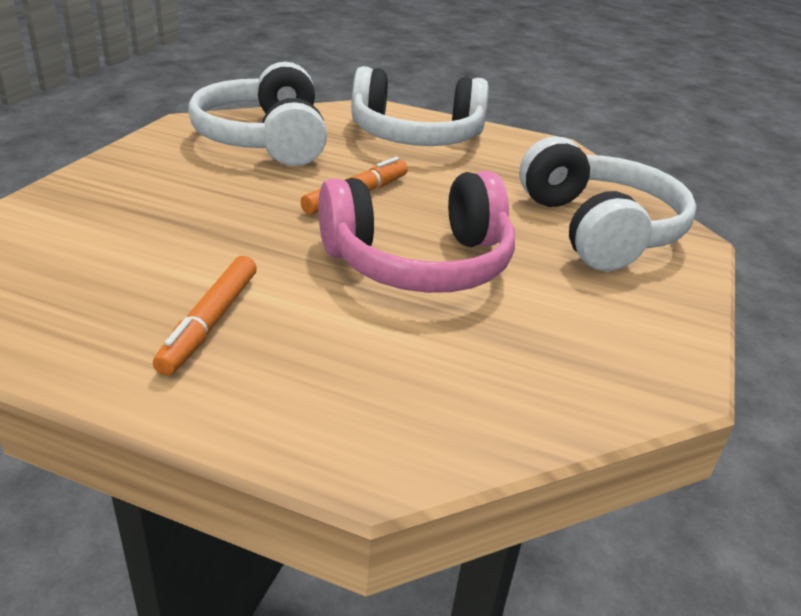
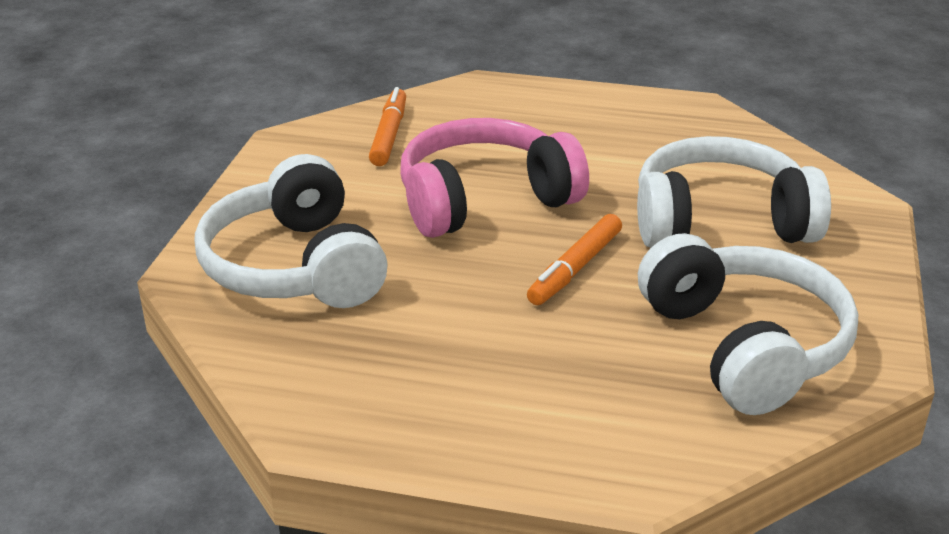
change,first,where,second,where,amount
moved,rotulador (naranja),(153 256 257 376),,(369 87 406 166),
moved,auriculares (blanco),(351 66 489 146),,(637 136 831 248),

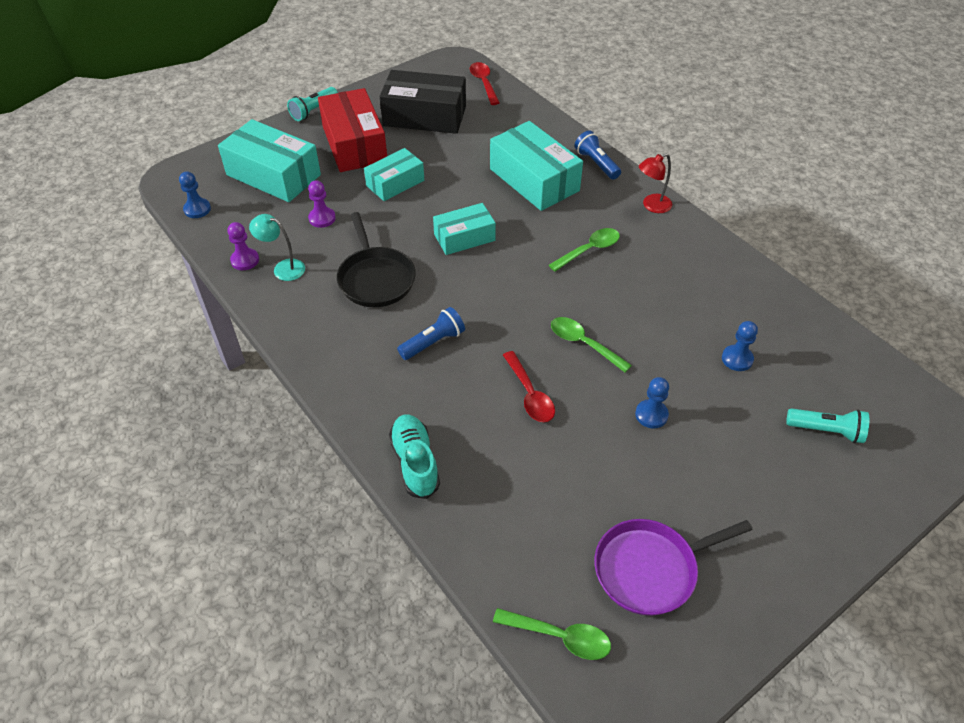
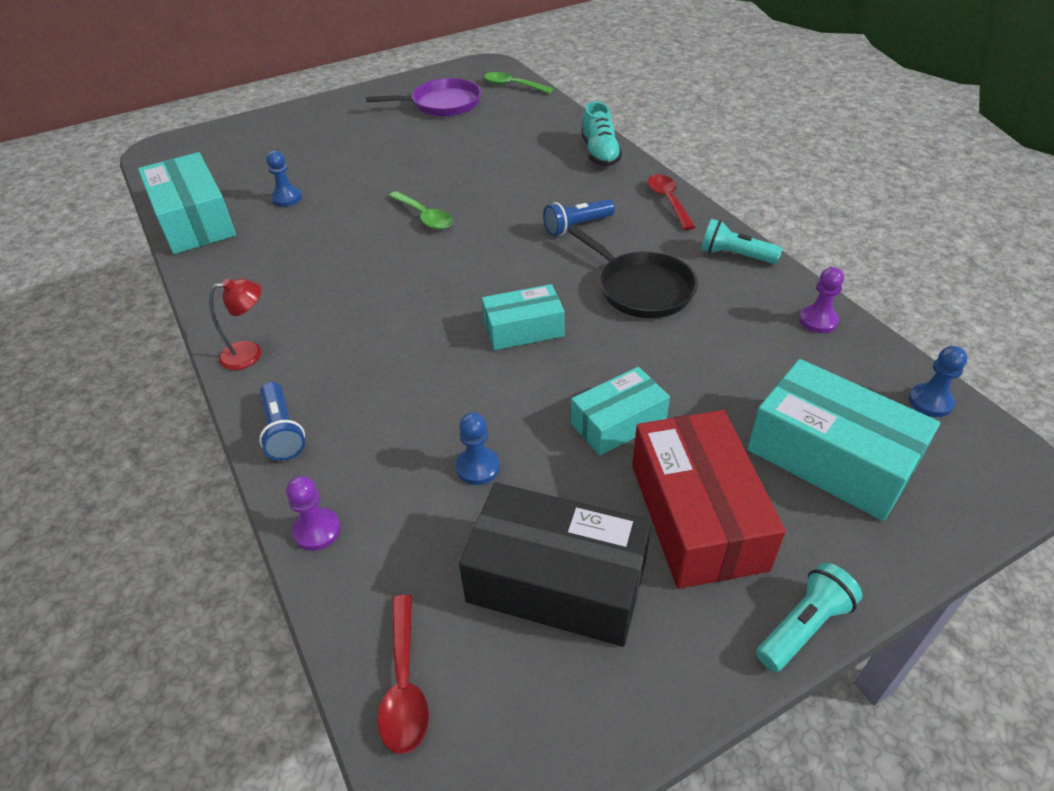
change,first,where,second,where,amount
moved,caja (turquesa),(490 121 583 211),,(138 152 236 254),
moved,peón (morado),(308 180 336 228),,(286 476 341 551),
moved,peón (azul),(635 377 669 428),,(456 412 500 485),
turned,sartén (negro),(337 212 416 307),,(568 226 698 318),150 degrees clockwise
moved,cuchara (rojo),(503 351 555 422),,(648 174 695 230),
moved,lámpara de mano (turquesa),(786 408 869 443),,(701 219 783 264),
removed,lámpara (turquesa),(249 214 305 281),,,
removed,cuchara (verde),(549 228 620 272),,,

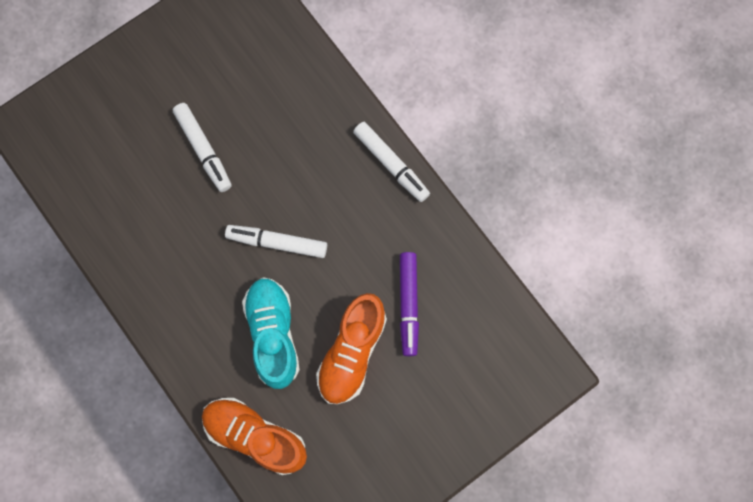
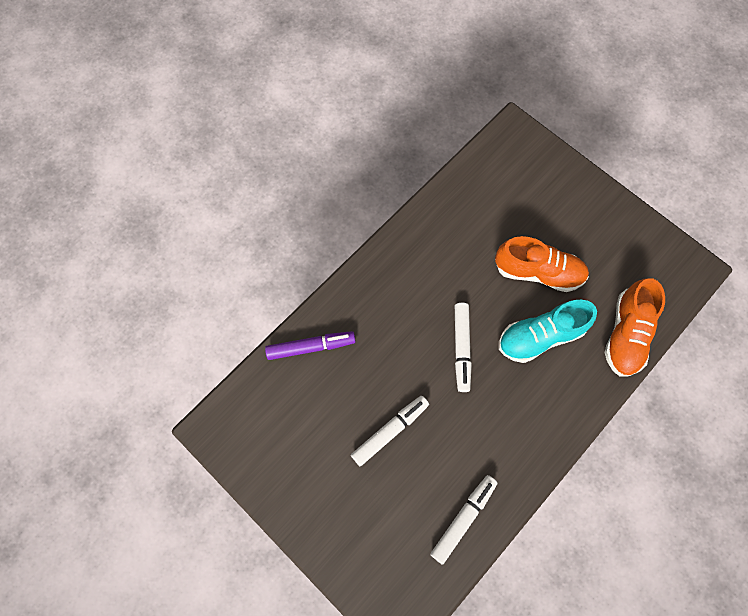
change,first,where,second,where,amount
moved,rotulador (morado),(400 252 419 356),,(265 331 356 360),
moved,rotulador (blanco),(353 122 430 202),,(430 475 498 565),

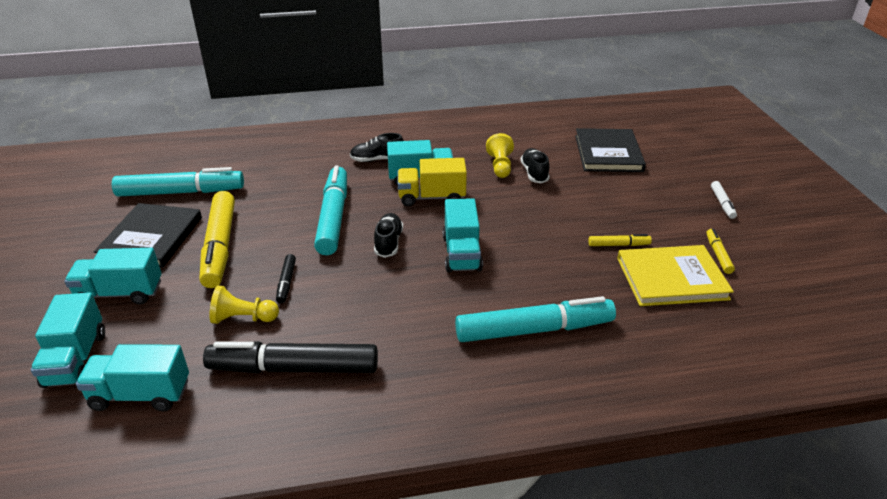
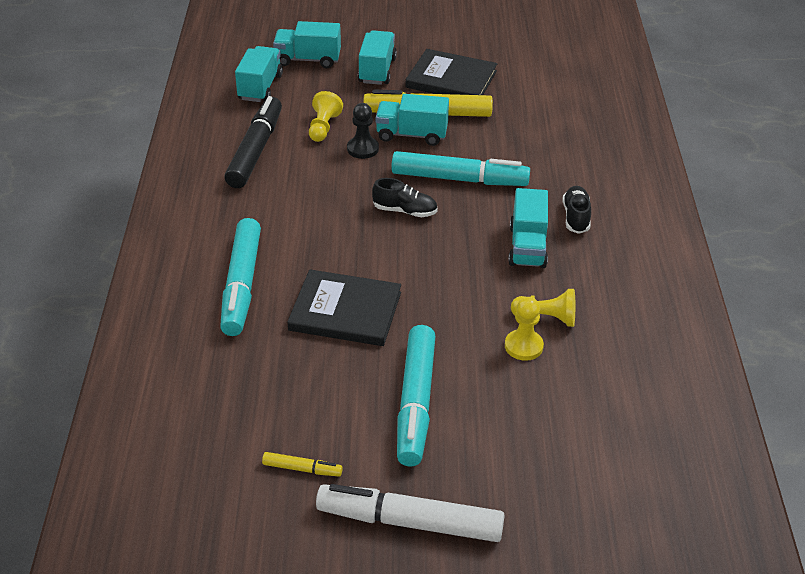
change,first,where,second,where,amount
moved,libro (negro),(575 128 646 172),,(287 269 401 346),
resized,rotulador (blanco),(711 181 737 219),,(316 484 505 542),x2.23
replaced,rotulador (negro),(276 254 296 303),peón (negro),(347 103 379 159),
moved,camión (turquesa),(443 198 483 273),,(376 94 449 146),
moved,rotulador (turquesa),(112 167 244 197),,(397 325 436 467),
replaced,zapato (negro),(521 148 550 183),peón (amarillo),(505 297 544 361),
removed,camión (amarillo),(398 158 467 207),,,
removed,rotulador (amarillo),(588 234 652 246),,,
removed,libro (amarillo),(617 245 734 306),,,

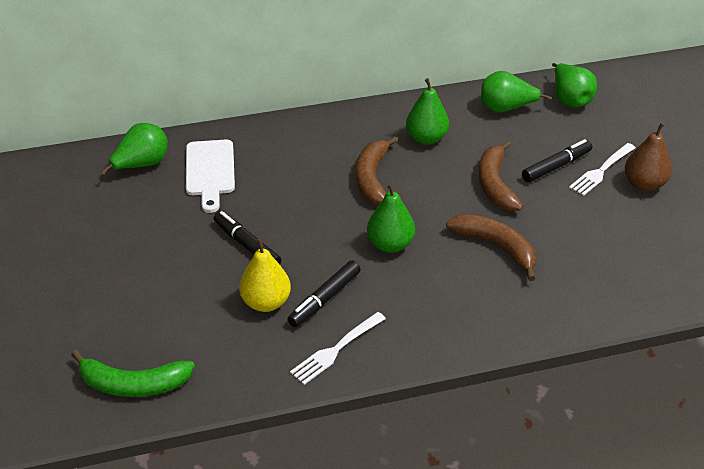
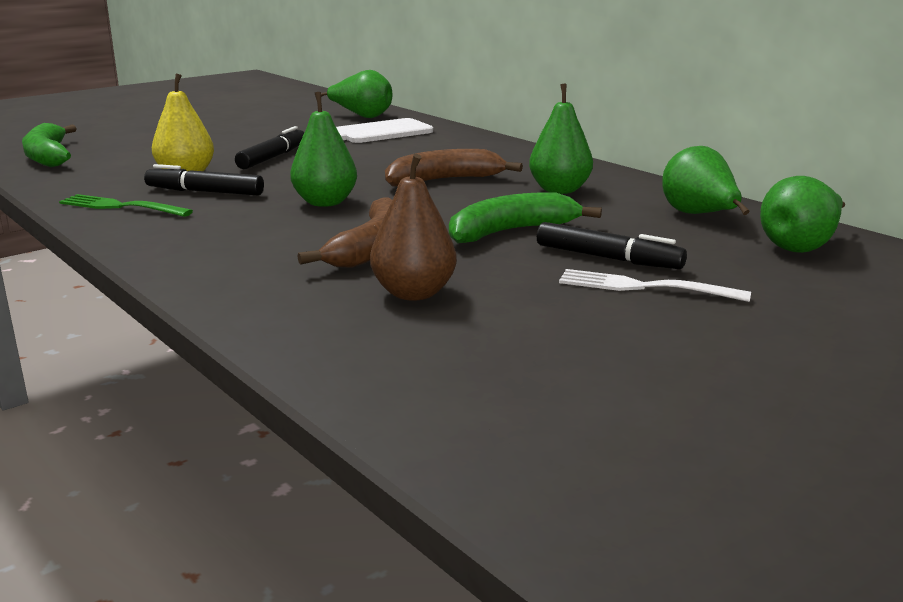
change,first,where,second,where,amount
recoloured,tenedor (blanco),(290 312 386 385),tenedor (verde),(59 194 193 217),
moved,pera (marrón),(625 123 672 191),,(370 154 457 301),
recoloured,plátano (marrón),(478 141 523 211),plátano (verde),(449 192 602 243),

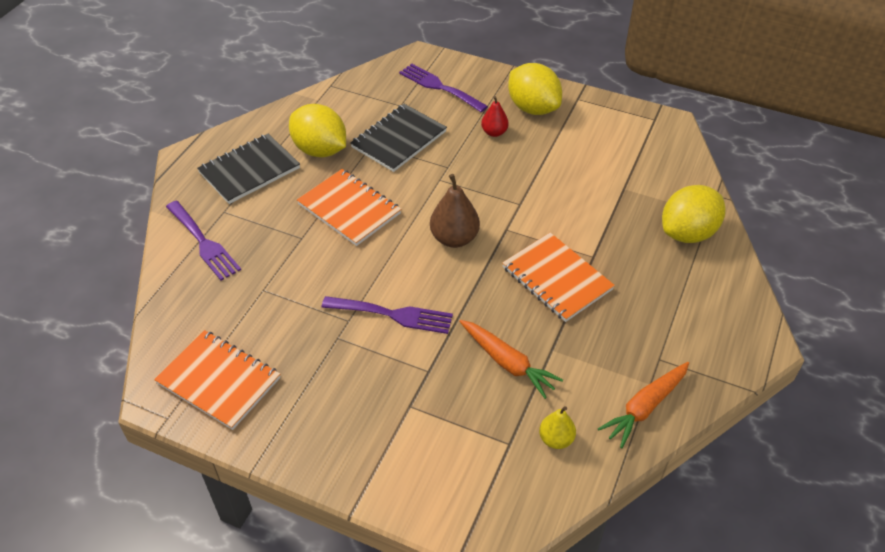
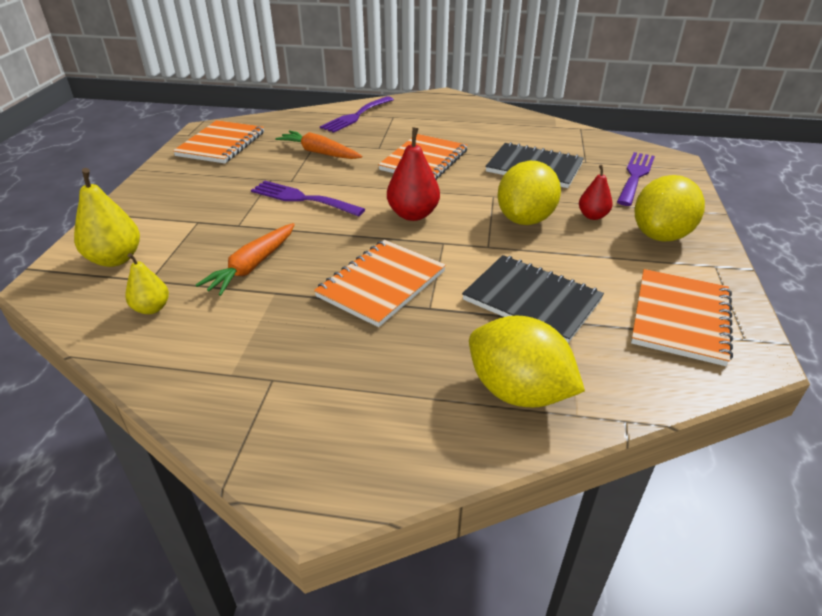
change,first,where,second,where,amount
added,,,pera (amarillo),(74 168 140 267),
turned,tenedor (morado),(321 296 453 334),,(251 181 365 217),120 degrees clockwise
moved,zanahoria (naranja),(598 362 689 448),,(275 130 362 159),
recoloured,pera (marrón),(430 174 480 248),pera (rojo),(387 127 440 221),
moved,cuaderno (negro),(197 134 300 204),,(462 255 604 343),
moved,limón (amarillo),(289 104 346 157),,(498 161 561 225),
added,,,cuaderno (naranja),(631 269 733 366),

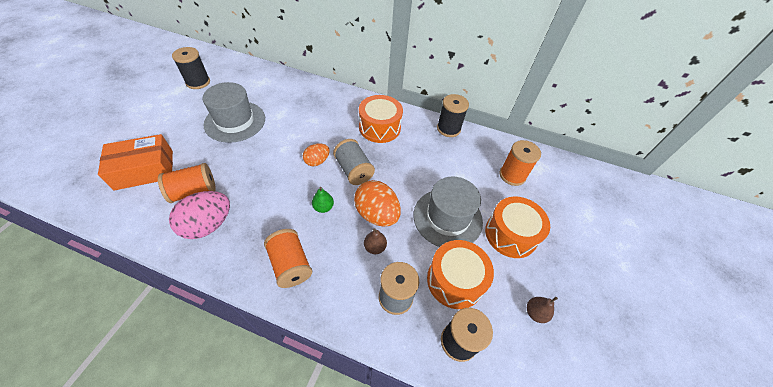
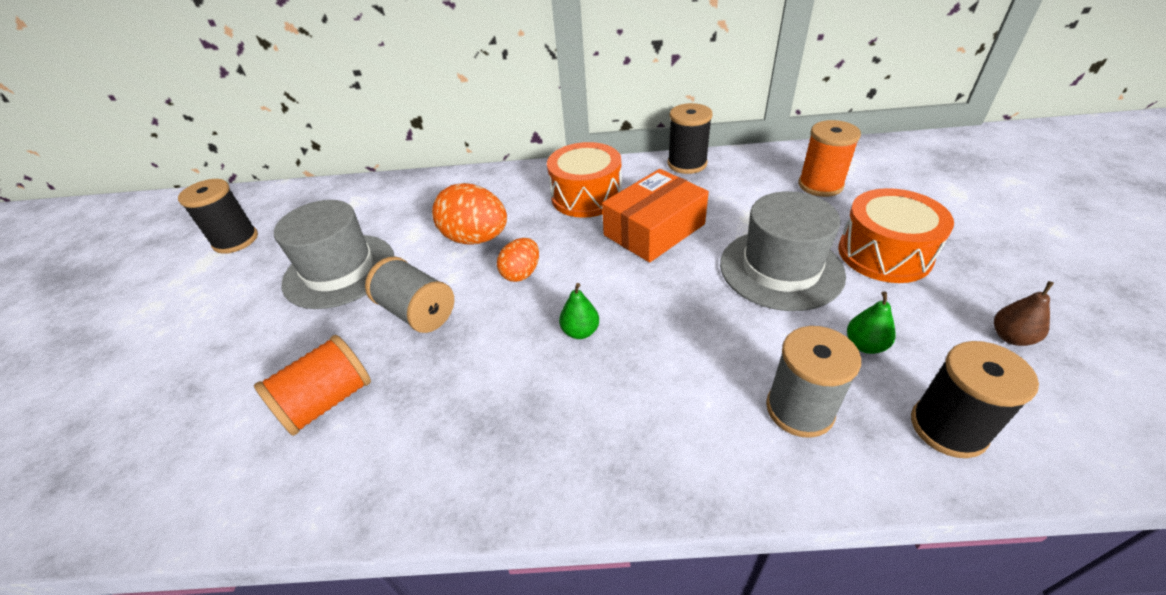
change,first,where,second,where,amount
moved,carrete (gris),(333 139 375 185),,(365 257 454 333),
moved,huevo (naranja),(354 180 401 226),,(432 183 507 245),
moved,caja (naranja),(98 134 173 190),,(602 169 709 262),
replaced,tambor (naranja),(427 240 494 309),pera (verde),(847 291 896 354),
removed,huevo (rosa),(169 191 230 239),,,
removed,carrete (naranja),(264 229 312 288),,,
removed,pera (marrón),(364 228 387 254),,,

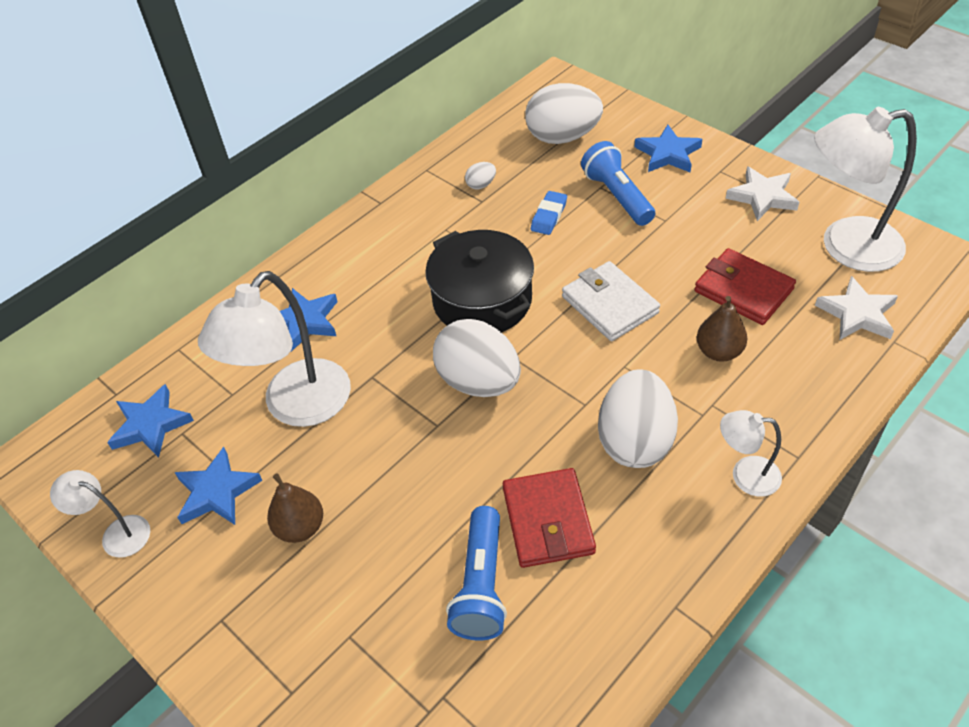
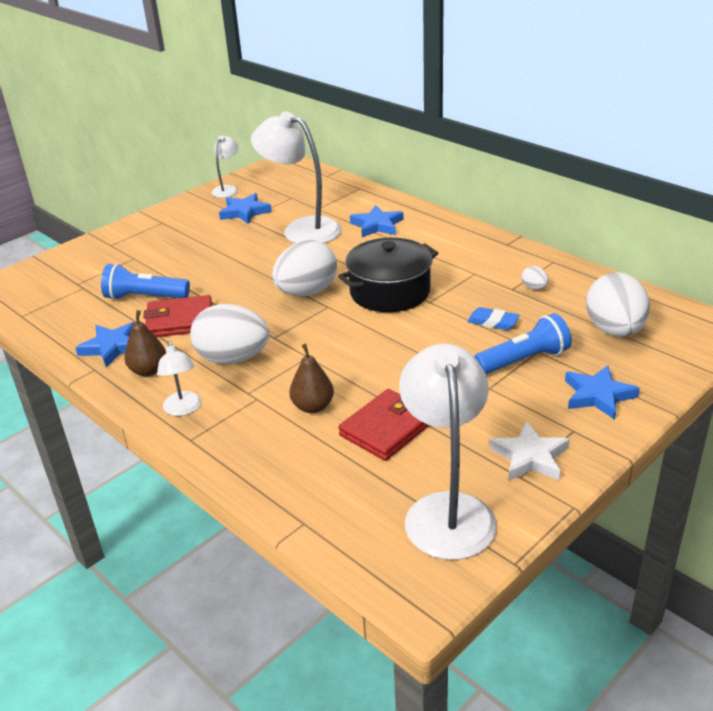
change,first,where,second,where,amount
moved,estrella (azul),(107 384 194 458),,(75 322 135 368),
moved,pera (marrón),(267 473 323 543),,(124 310 166 376),
turned,lámpara (blanco),(720 410 782 497),,(157 341 201 416),150 degrees clockwise
removed,cartera (blanco),(562 261 660 341),,,
removed,estrella (blanco),(815 276 898 340),,,

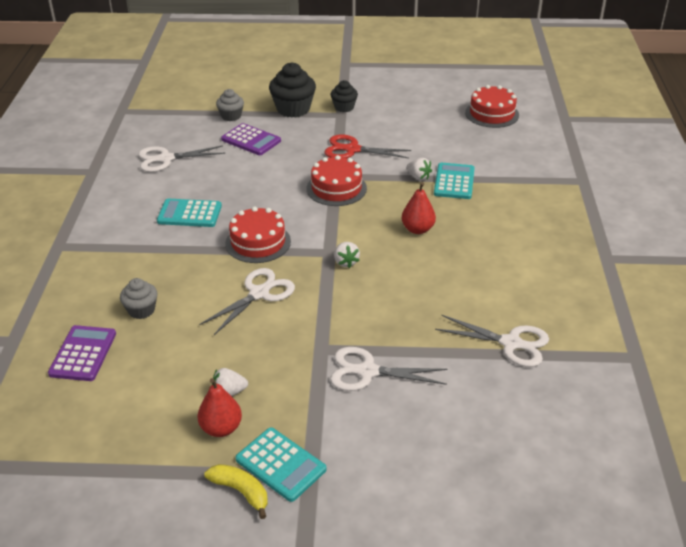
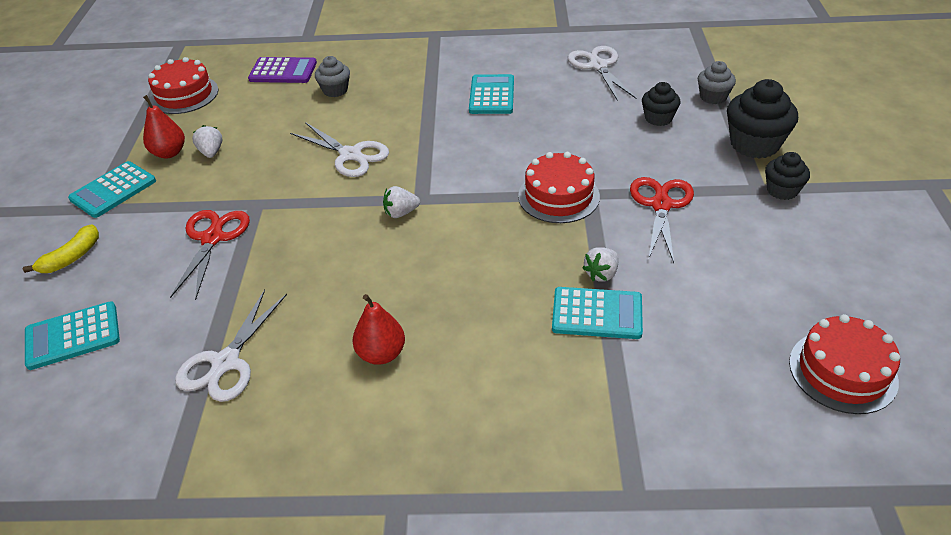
change,first,where,second,where,amount
moved,plátano (amarillo),(204 464 268 519),,(23 224 99 273),
added,,,calculadora (turquesa),(25 301 120 370),
moved,tarta (rojo),(225 207 291 263),,(148 57 218 114),
recoloured,tijeras (blanco),(330 347 447 391),tijeras (rojo),(170 210 250 300),
moved,pera (rojo),(402 182 436 234),,(352 294 405 365),
replaced,calculadora (morado),(221 123 281 155),magdalena (negro),(642 82 680 126),

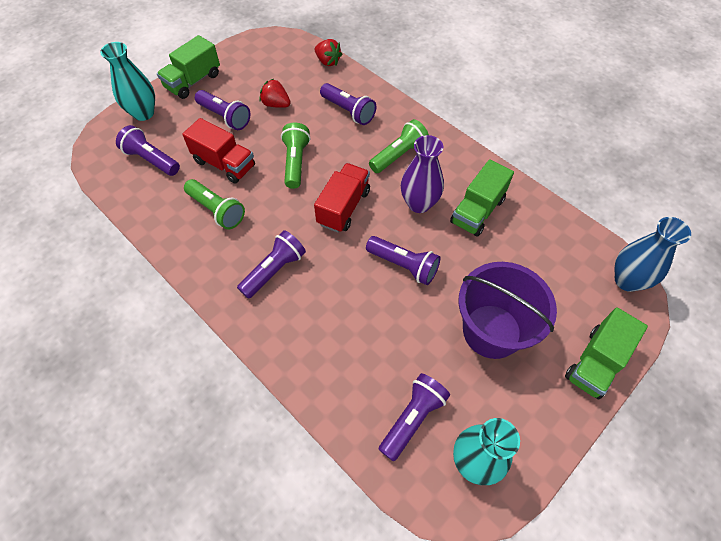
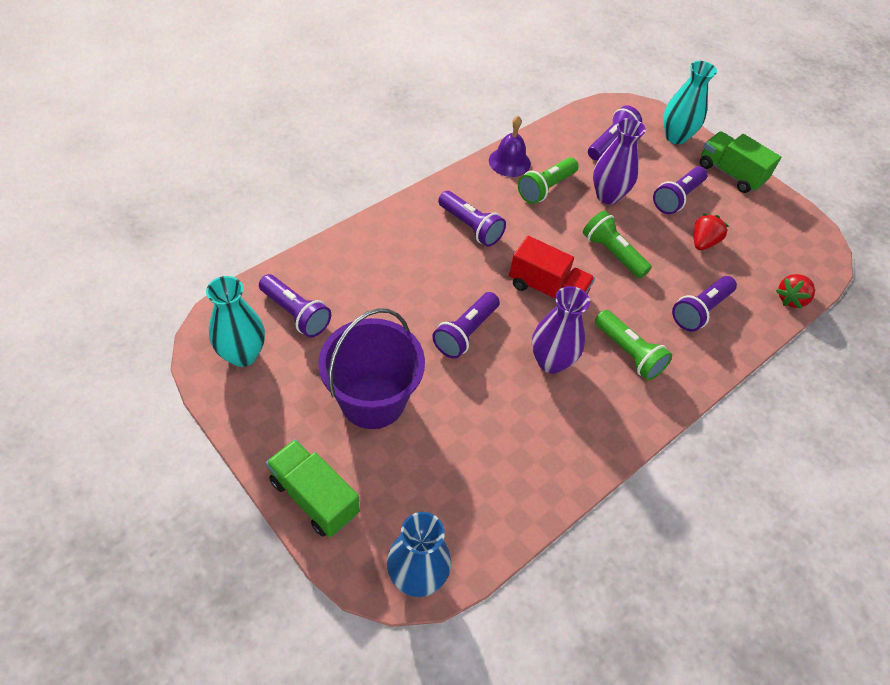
change,first,where,second,where,amount
added,,,campana (morado),(489 116 531 177),
turned,lámpara de mano (verde),(281 122 310 189),,(583 211 652 278),135 degrees counterclockwise
replaced,camión (rojo),(182 118 255 184),florero (morado),(593 118 646 204),
removed,camión (verde),(450 159 514 237),,,

